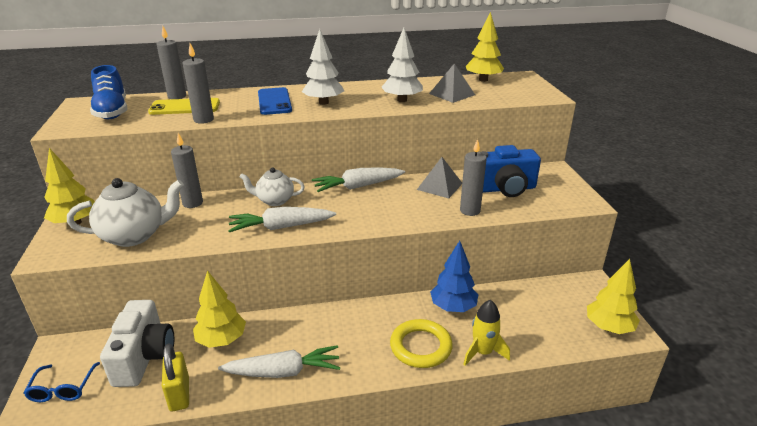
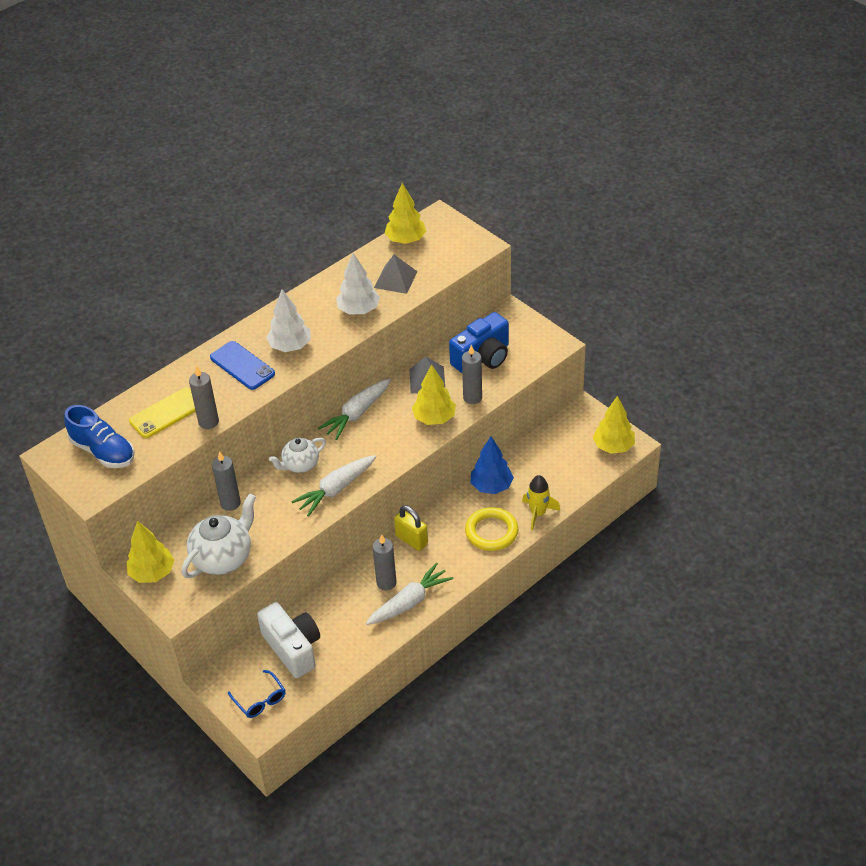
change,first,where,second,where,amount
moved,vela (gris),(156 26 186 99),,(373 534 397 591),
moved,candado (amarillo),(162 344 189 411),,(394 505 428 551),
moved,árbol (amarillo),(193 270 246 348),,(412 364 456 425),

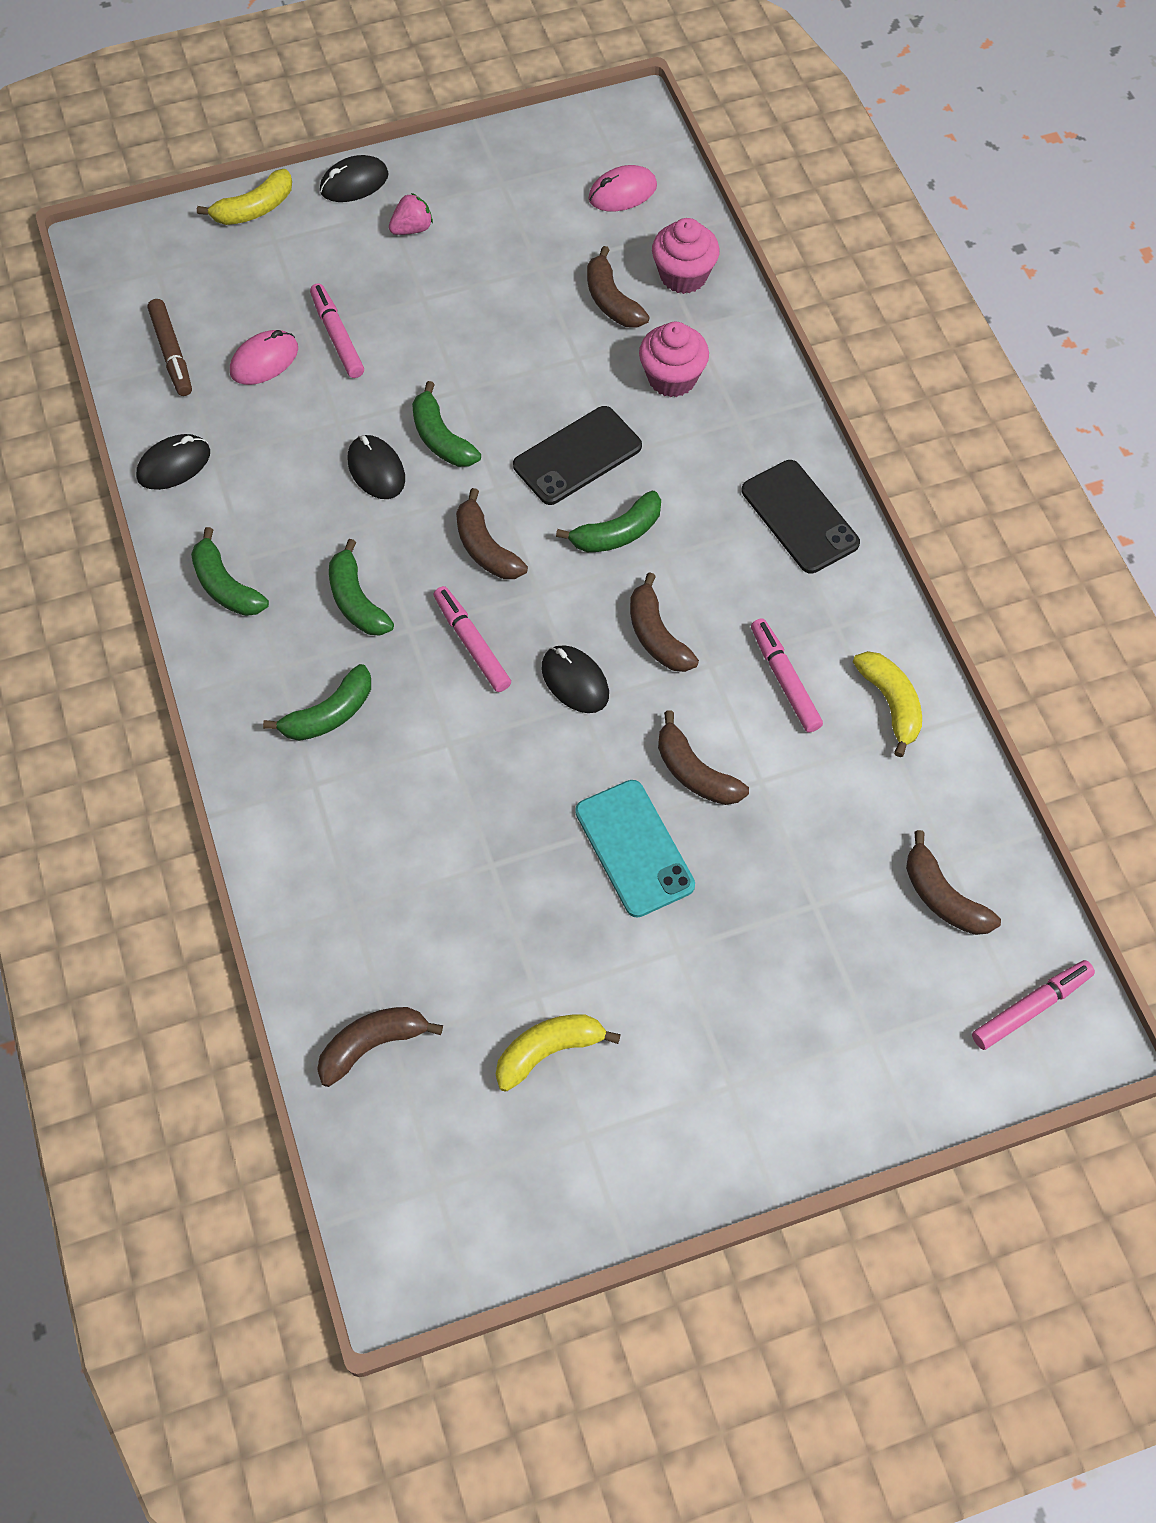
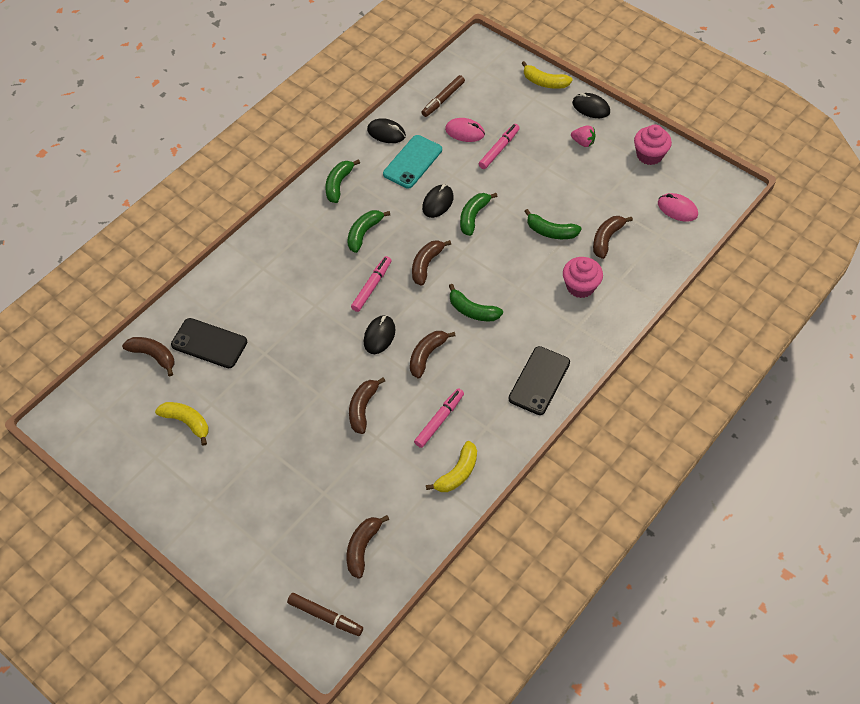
change,first,where,second,where,amount
moved,móvil (negro),(513 406 642 505),,(171 318 247 368),
recoloured,rotulador (rosa),(972 960 1095 1050),rotulador (marrón),(287 593 363 636),
moved,móvil (turquesa),(575 780 695 918),,(383 135 442 189),
moved,plátano (verde),(263 664 371 741),,(524 209 582 239),
moved,magdalena (rosa),(652 218 720 294),,(634 124 672 165),

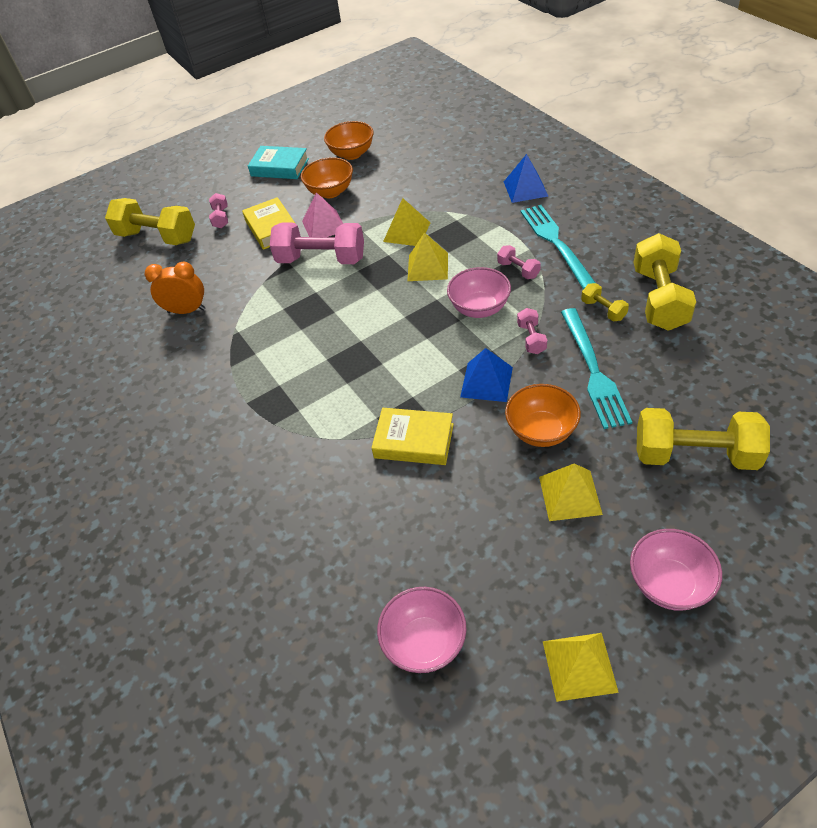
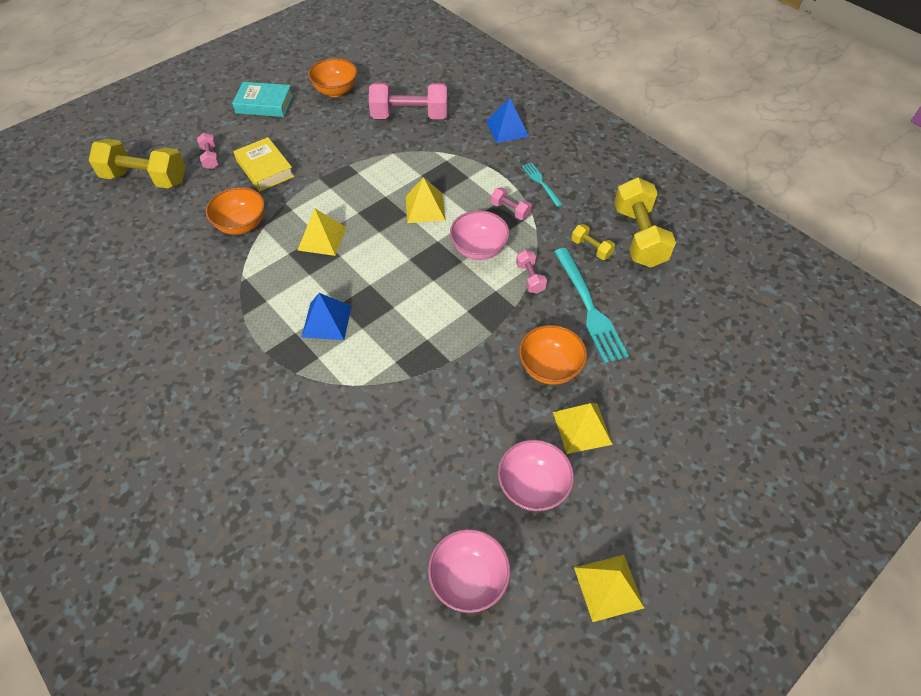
change,first,where,second,where,amount
moved,cuenco (naranja),(301 157 353 198),,(206 187 265 235),
moved,pirámide (amarillo),(383 198 430 246),,(298 208 346 256),
moved,pirámide (azul),(460 348 513 402),,(302 293 352 340),
moved,mancuerna (rosa),(270 223 364 264),,(369 83 447 119),
moved,cuenco (rosa),(630 529 722 611),,(498 440 574 511),
resized,tenedor (turquesa),(521 205 595 289),,(522 163 563 207),x0.53
removed,despertador (naranja),(145 262 206 314),,,
removed,pirámide (rosa),(302 192 343 237),,,
removed,libro (amarillo),(371 408 454 465),,,
removed,mancuerna (amarillo),(637 408 770 470),,,

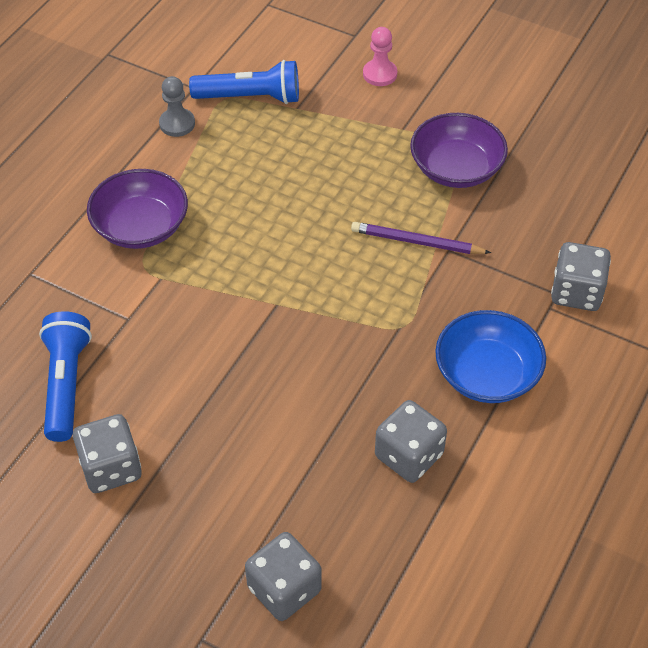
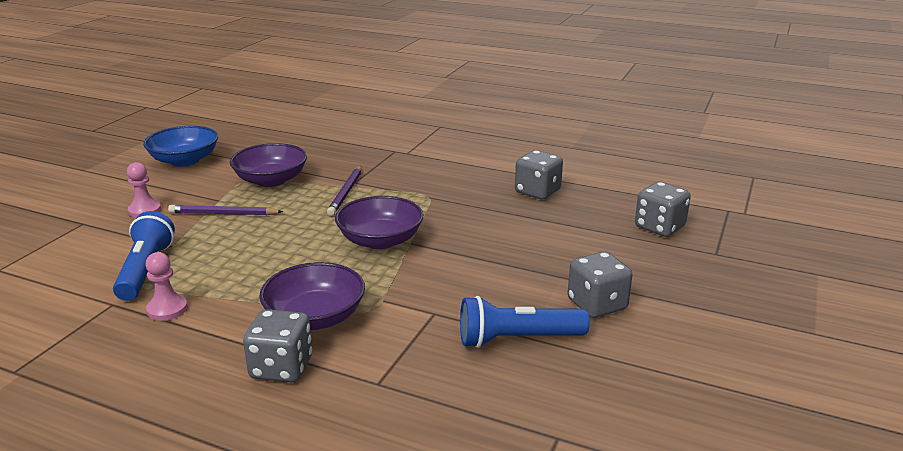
change,first,where,second,where,amount
moved,cuenco (azul),(435 310 546 403),,(143 126 218 166),
recoloured,peón (gris),(159 76 195 137),peón (rosa),(145 252 188 321),
added,,,lápiz (morado),(168 205 283 215),
moved,dado (gris),(551 242 611 311),,(243 309 312 382),
added,,,cuenco (morado),(335 196 424 249),

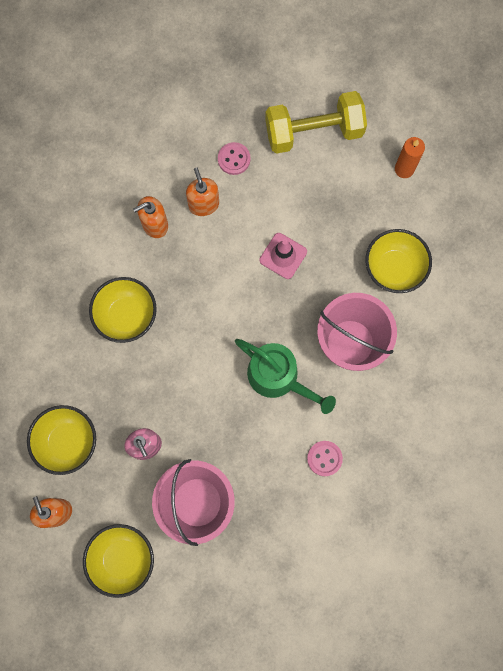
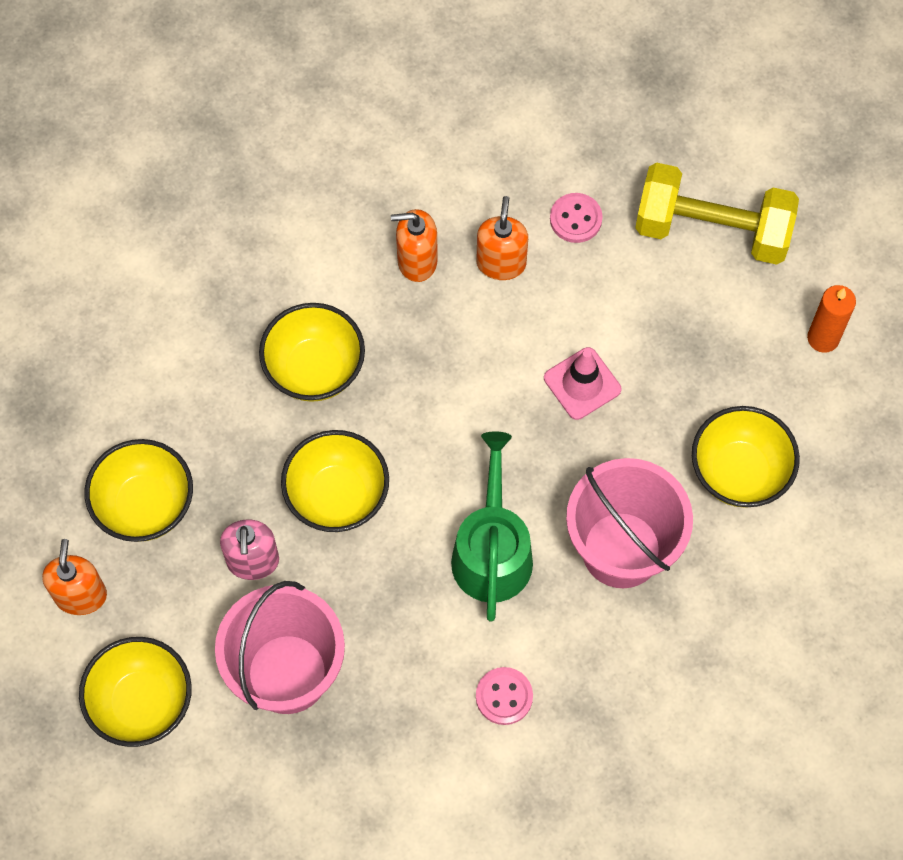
change,first,where,second,where,amount
added,,,cuenco (amarillo),(281 430 389 532),
turned,regadera (verde),(235 339 336 414),,(451 431 533 621),150 degrees counterclockwise

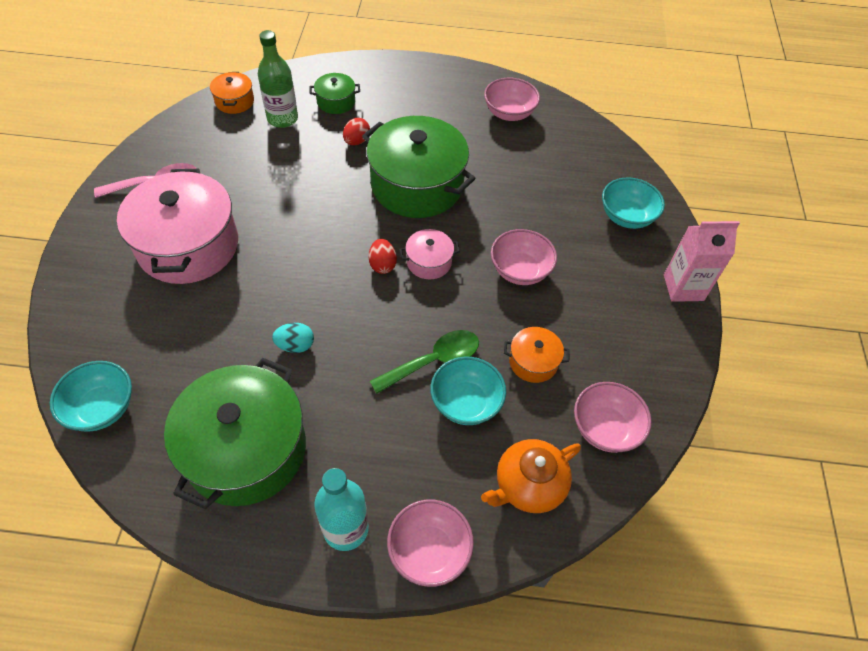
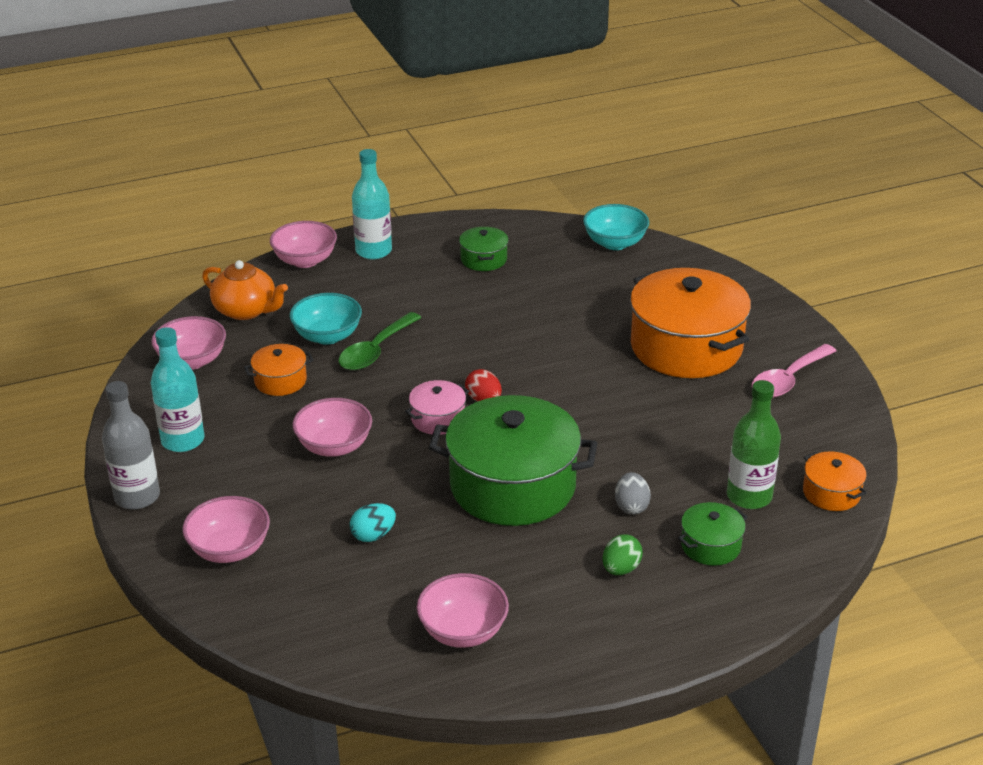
change,first,where,second,where,amount
replaced,cartón de leche (rosa),(664 221 740 302),botella (gris),(102 381 160 510),
added,,,botella (turquesa),(151 327 205 452),
recoloured,cuenco (turquesa),(602 178 665 229),cuenco (rosa),(183 496 270 563),
turned,tetera (naranja),(481 439 581 513),,(202 260 288 320),90 degrees clockwise
moved,huevo (turquesa),(272 323 314 353),,(350 503 396 542),
resized,olla (verde),(164 358 306 509),,(459 227 509 271),x0.45
added,,,huevo (verde),(603 534 643 575),
recoloured,huevo (rojo),(343 118 370 145),huevo (gris),(615 472 651 515),
recoloured,olla (rosa),(117 169 238 284),olla (naranja),(630 268 751 378),

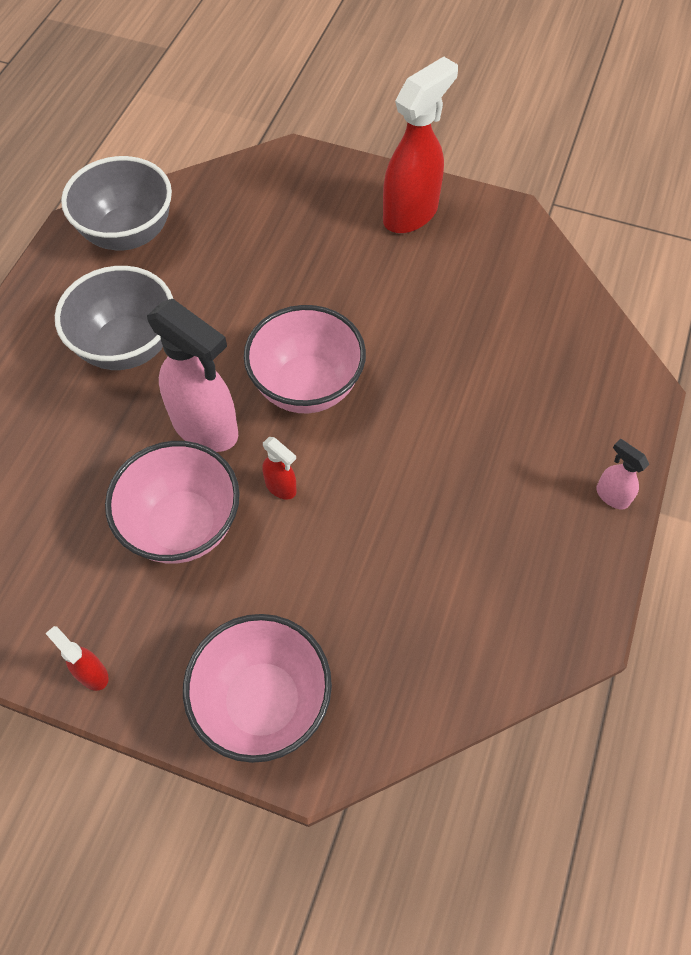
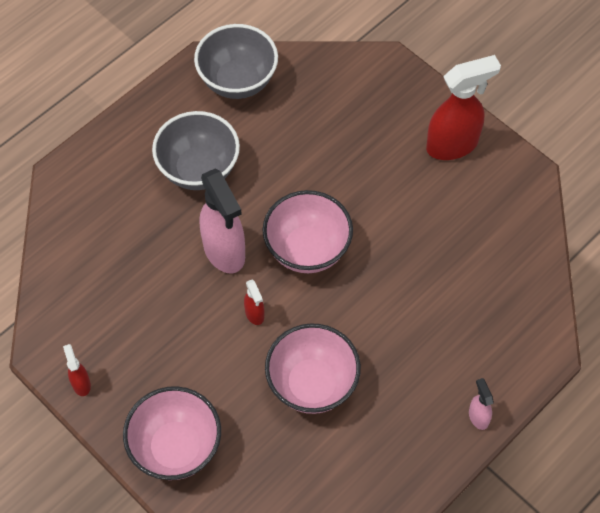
change,first,where,second,where,amount
moved,cuenco (rosa),(105 441 240 564),,(265 323 361 414),

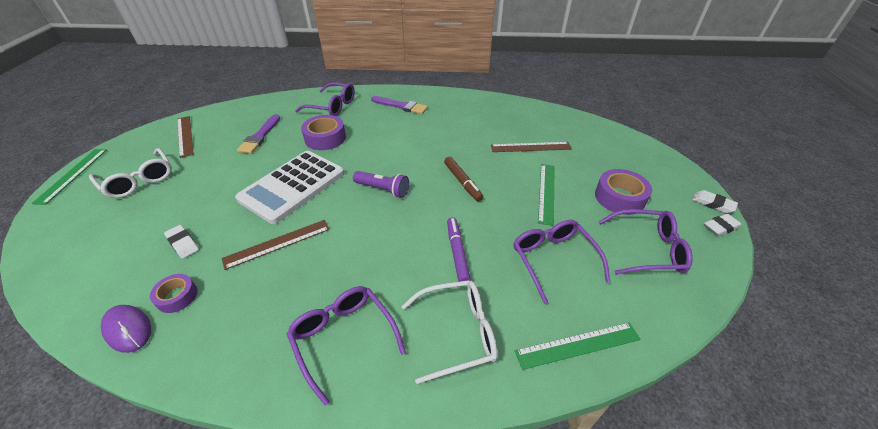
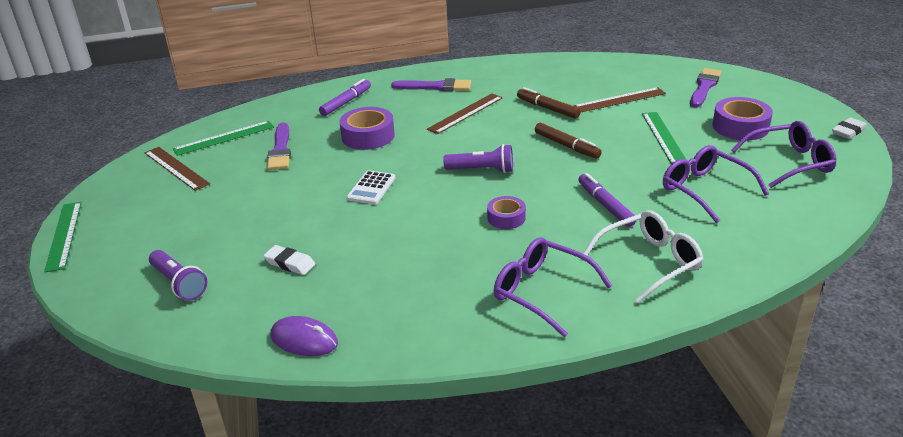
change,first,where,second,where,amount
added,,,lámpara de mano (morado),(149 250 207 301),
moved,regla (verde),(515 322 641 370),,(173 121 274 156),
replaced,gafas (morado),(295 82 355 116),rotulador (morado),(319 79 371 116),
resized,calculadora (blanco),(235 151 344 224),,(346 170 395 205),x0.45
moved,regla (marrón),(222 220 330 270),,(427 93 503 134),
moved,cinta adhesiva (morado),(150 274 198 313),,(487 196 526 229),
added,,,rotulador (marrón),(517 87 581 119),
added,,,pincel (morado),(690 68 722 108),
removed,gafas (blanco),(89 148 172 198),,,
removed,goma de borrar (blanco),(692 190 738 213),,,

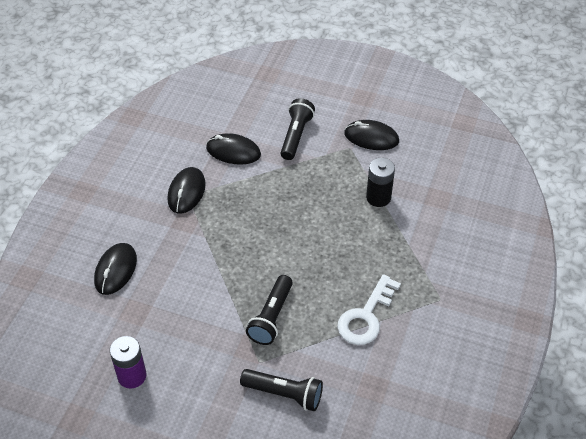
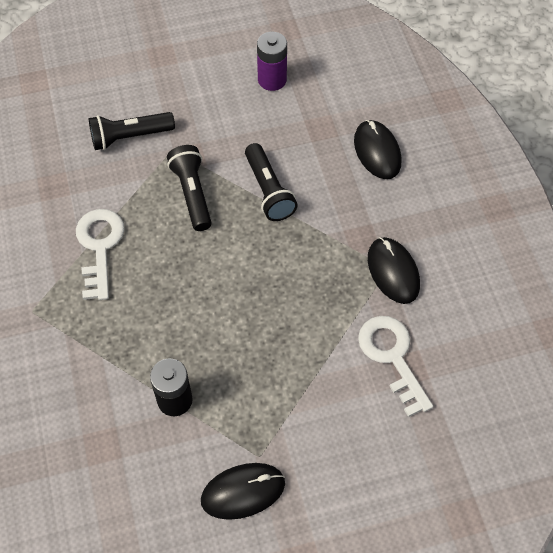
change,first,where,second,where,amount
moved,lámpara de mano (negro),(280 98 315 160),,(245 143 298 221),
replaced,ratón (negro),(206 133 261 165),llave (blanco),(358 316 433 417),

